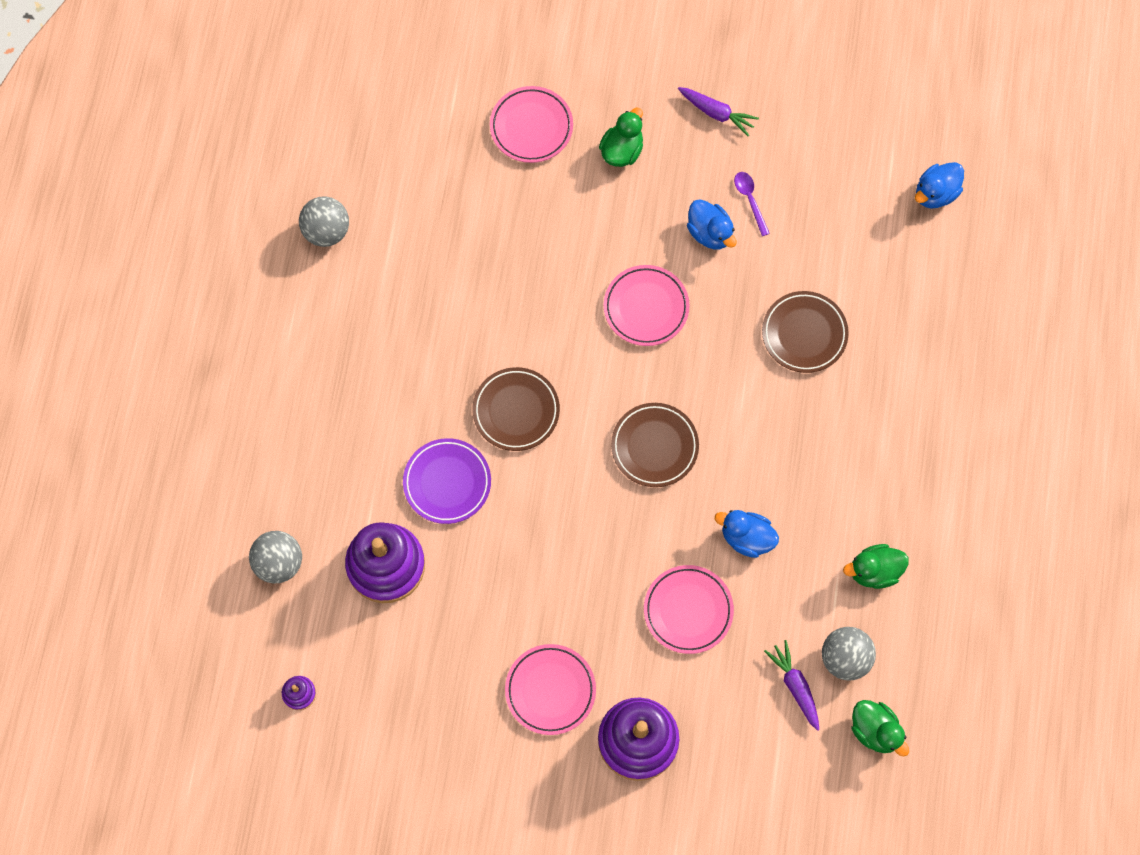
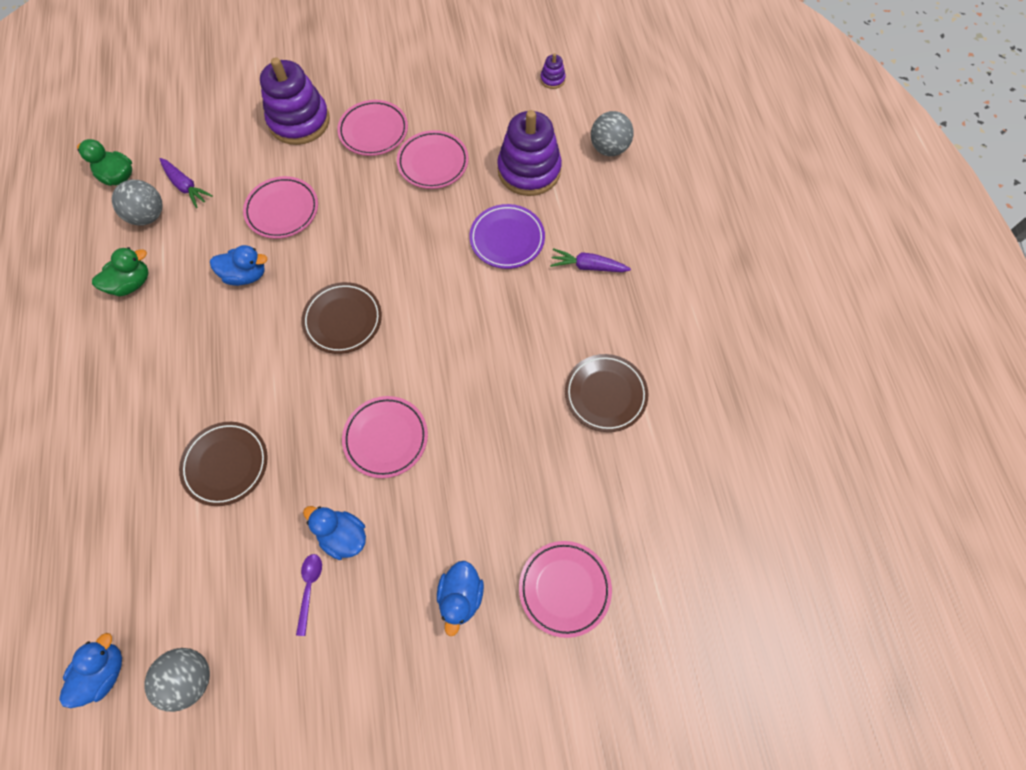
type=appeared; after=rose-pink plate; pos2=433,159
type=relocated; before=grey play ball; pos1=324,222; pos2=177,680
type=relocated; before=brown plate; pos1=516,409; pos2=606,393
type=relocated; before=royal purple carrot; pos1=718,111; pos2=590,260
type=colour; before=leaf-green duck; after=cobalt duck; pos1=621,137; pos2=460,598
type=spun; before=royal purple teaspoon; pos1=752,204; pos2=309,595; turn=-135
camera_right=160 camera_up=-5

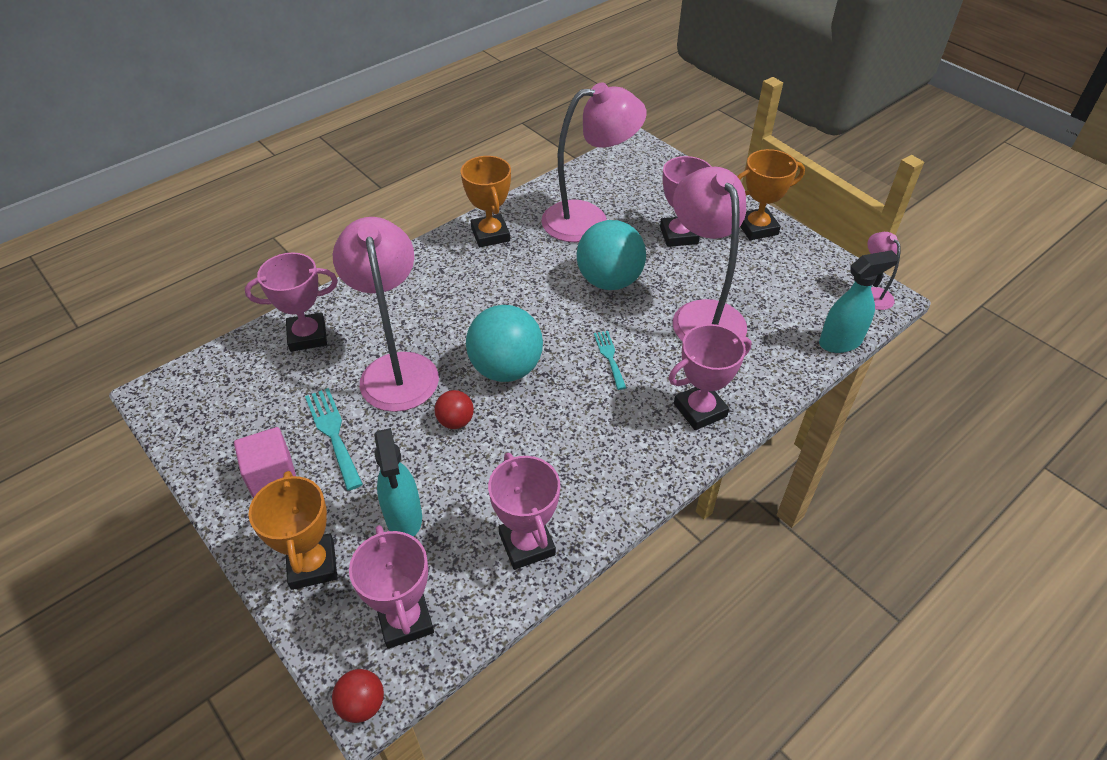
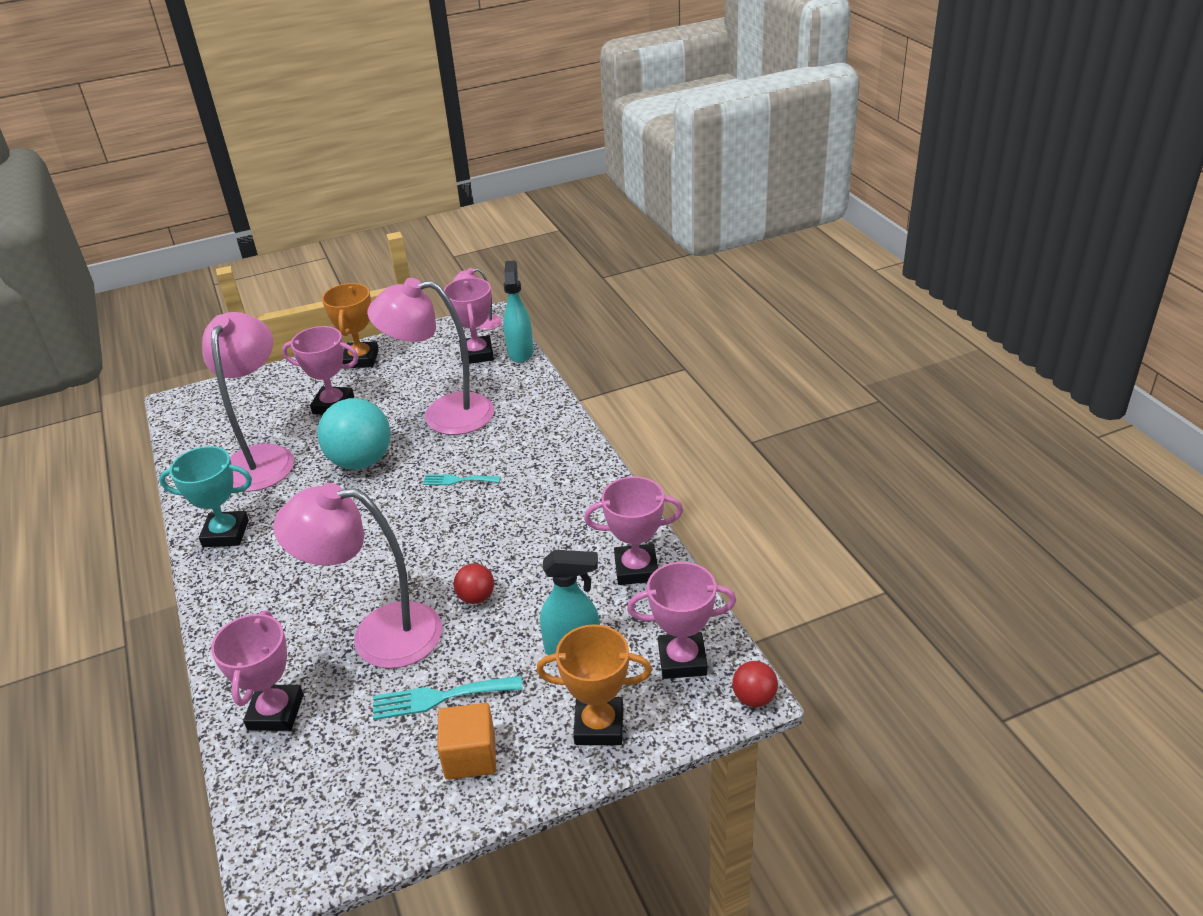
type=missing; before=teal play ball; pos1=504,343
type=relocated; before=rose-pink trophy; pos1=709,377; pos2=469,321
type=colour; before=rose-pink cube; after=orange cube; pos1=265,462; pos2=466,741
type=colour; before=orange trophy; after=teal trophy; pos1=485,201; pos2=205,496
camera_right=-70 camera_up=-10

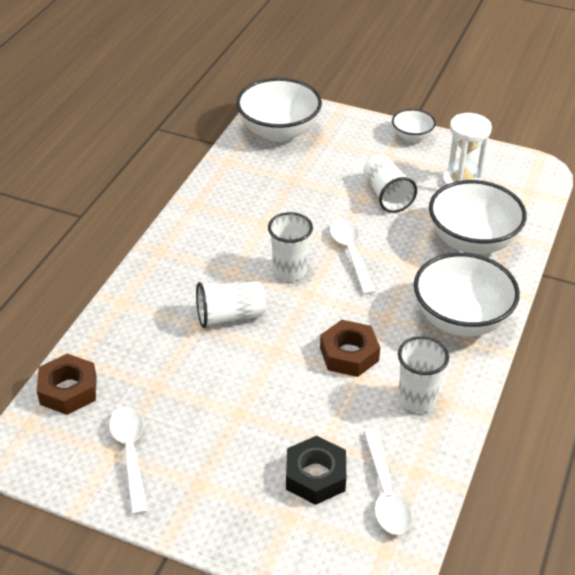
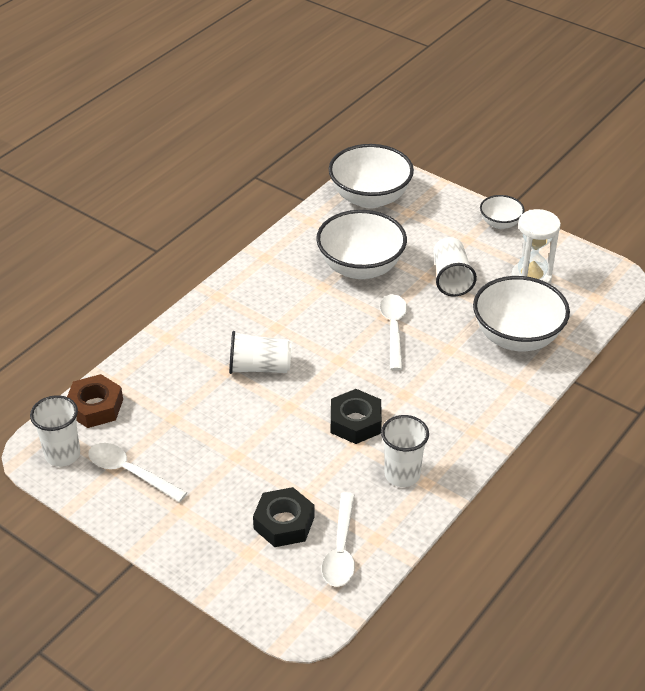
type=relocated; before=snow-white beaker; pos1=290,246; pos2=55,431
type=relocated; before=snow-white serving bowl; pos1=467,294; pos2=361,244
type=colour; before=brown nut; after=jet-black nut; pos1=350,348; pos2=356,416
type=spun; before=snow-white teaspoon; pos1=128,461; pos2=137,472; turn=-60
camera_right=15 camera_up=0

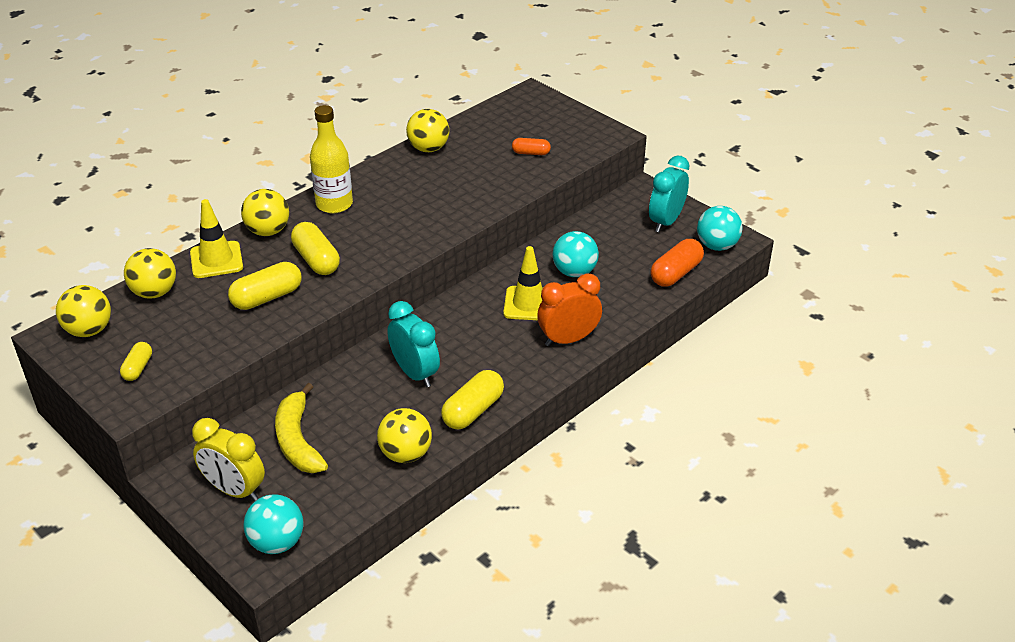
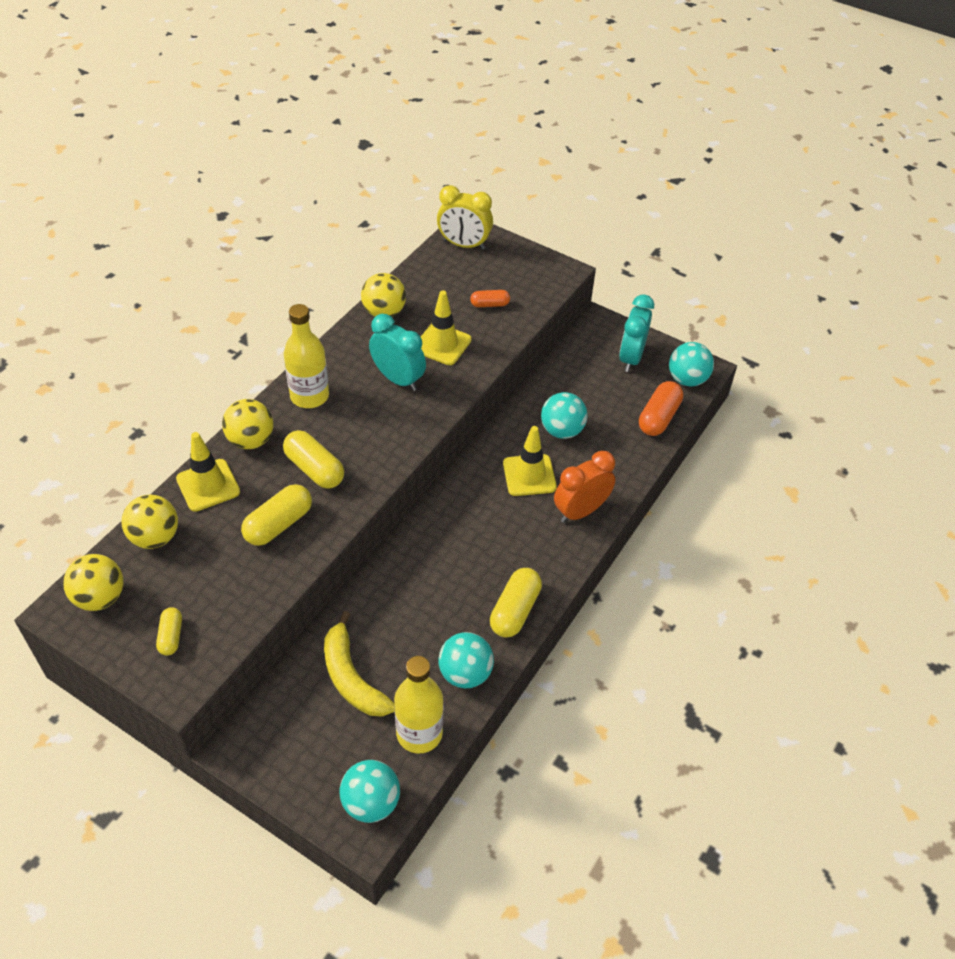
type=appeared; after=bright yellow flask; pos2=419,705
type=appeared; after=bright yellow road cone; pos2=446,327
type=relocated; before=bright yellow alarm clock; pos1=228,459; pos2=465,217
type=relocated; before=teal alarm clock; pos1=413,344; pos2=397,352
type=colour; before=bright yellow play ball; after=teal play ball; pos1=404,435; pos2=466,660
camera_right=-15 camera_up=10

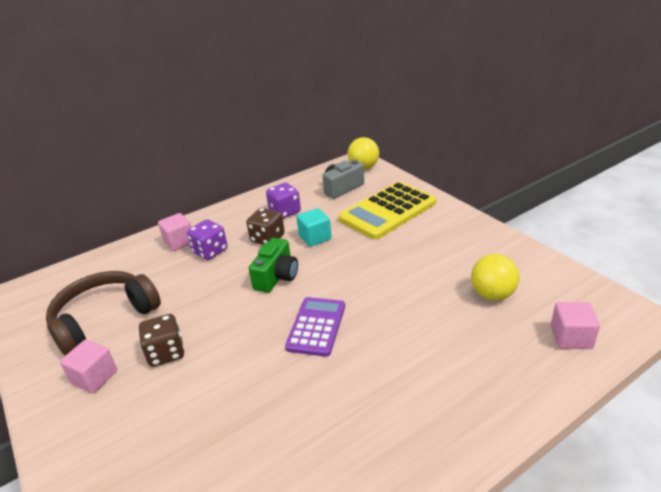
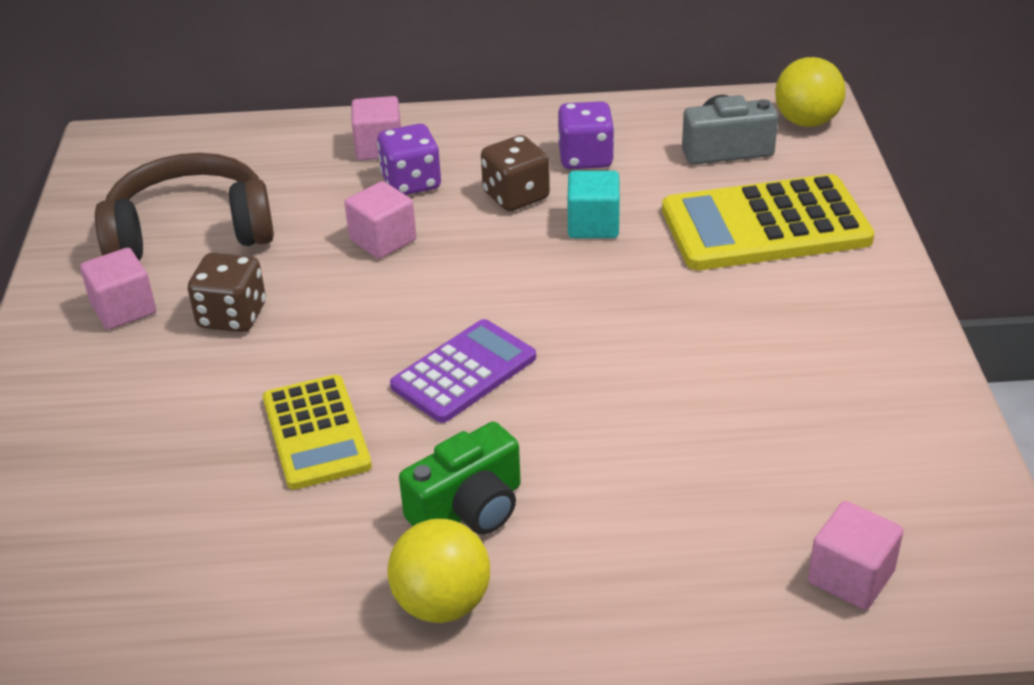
type=appeared; after=bright yellow adding machine; pos2=317,432
type=appeared; after=rose-pink cube; pos2=380,220
type=relocated; before=leaf-green camera; pos1=273,265; pos2=460,478
type=relocated; before=bright yellow play ball; pos1=495,277; pos2=439,571
camera_right=30 camera_up=5

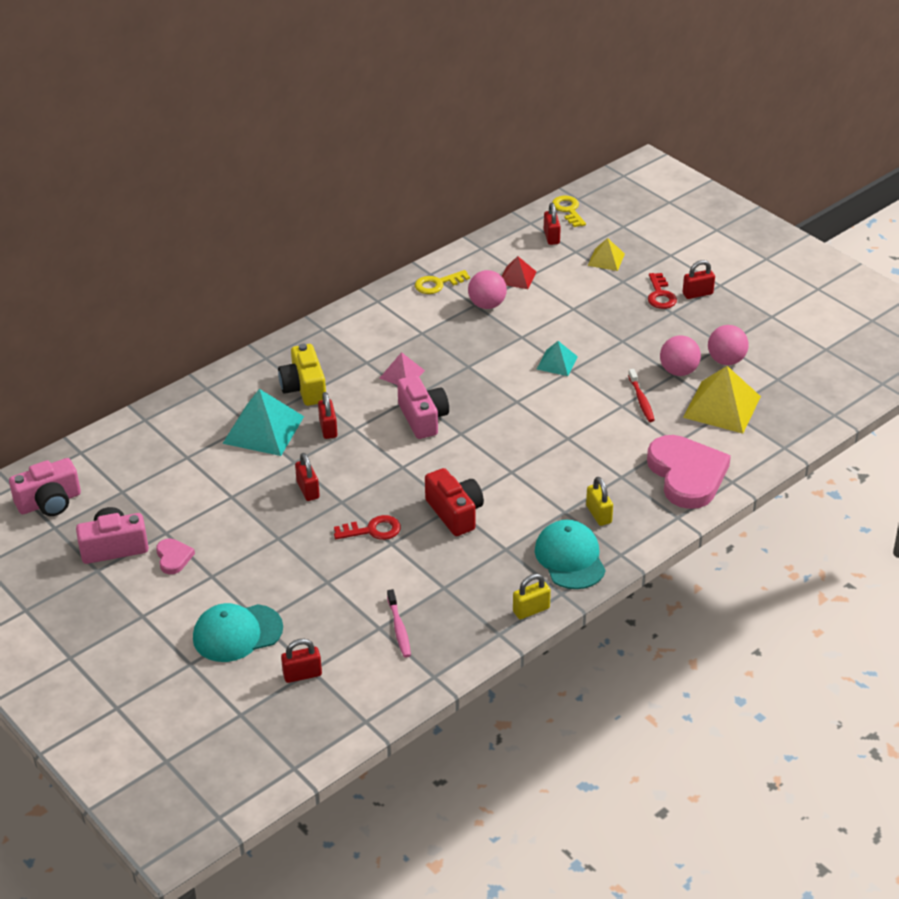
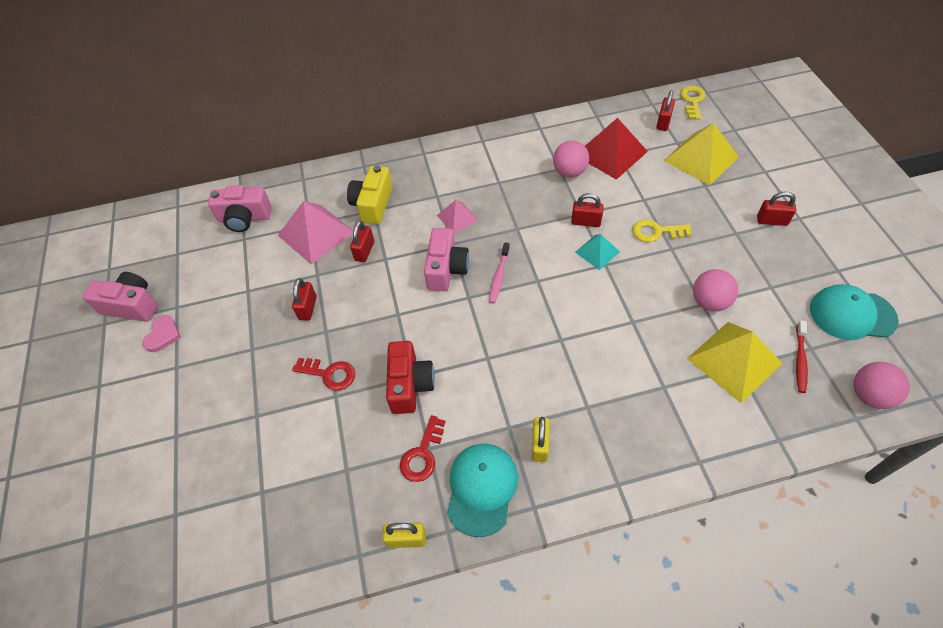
type=missing; before=rose-pink love heart; pos1=689,472
type=relocated; before=rose-pink camera; pos1=45,487; pos2=240,208
type=relocated; before=teal cap; pos1=238,632; pos2=854,312
type=relocated; before=crimson padlock; pos1=301,661; pos2=587,210
type=relocated; before=rose-pink tooth brush; pos1=399,623; pos2=499,272
type=relocated; before=bright yellow door key; pos1=442,282; pos2=662,230
type=relocated; before=crimson tooth brush; pos1=641,395; pos2=802,356
type=relocated; before=crimson door key; pos1=662,291; pos2=423,448
type=relocated; before=rose-pink play ball; pos1=728,345; pos2=881,385
type=colour; before=teal solid pyramid; after=rose-pink solid pyramid; pos1=263,422; pos2=315,233
type=size; before=crimson solid pyramid; pos1=519,272; pos2=616,149; scale=1.81
type=size; before=bright yellow solid pyramid; pos1=606,254; pos2=701,154; scale=1.81
camera_right=30 camera_up=15

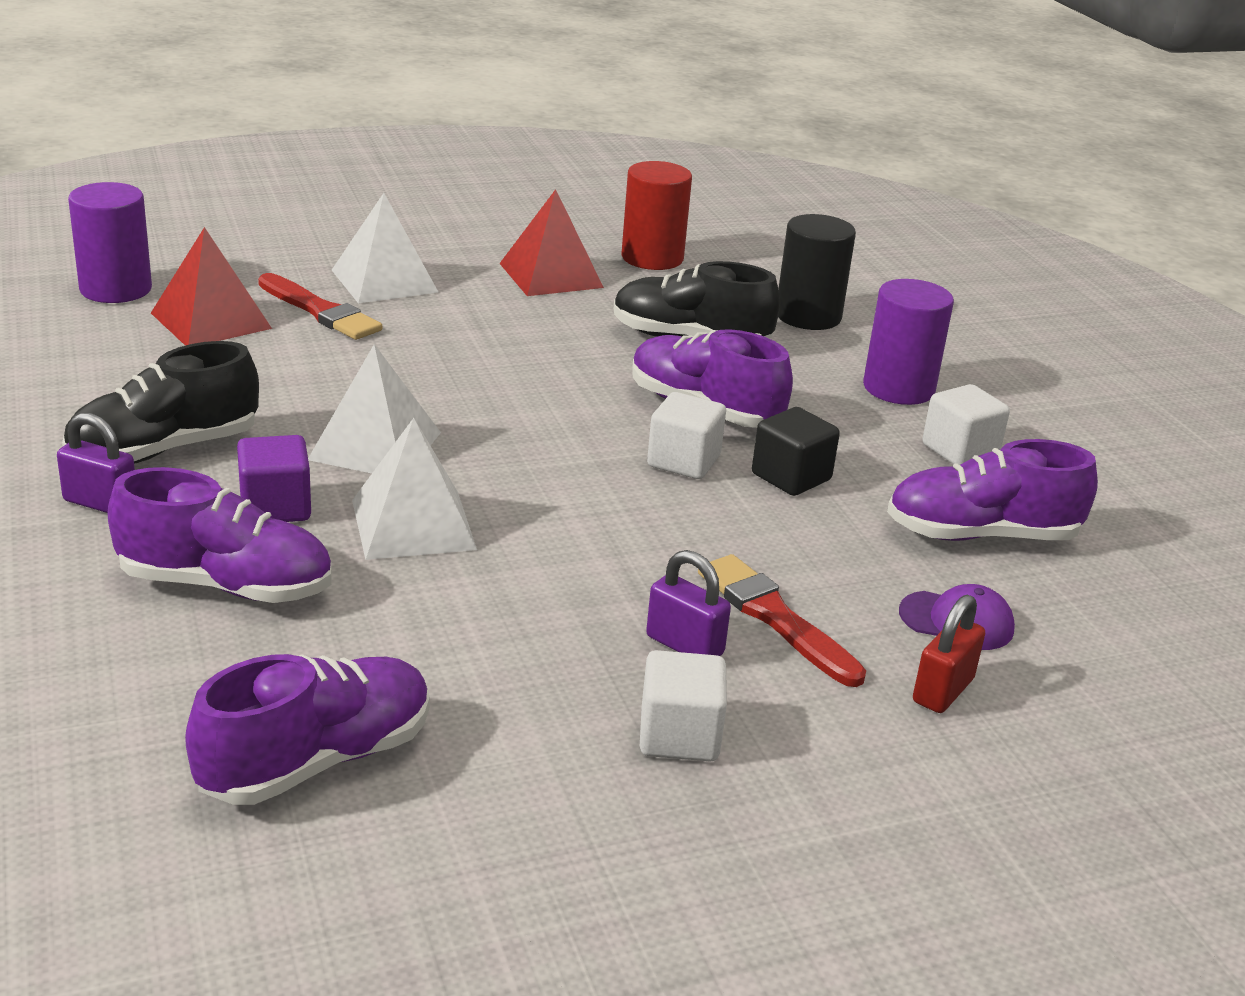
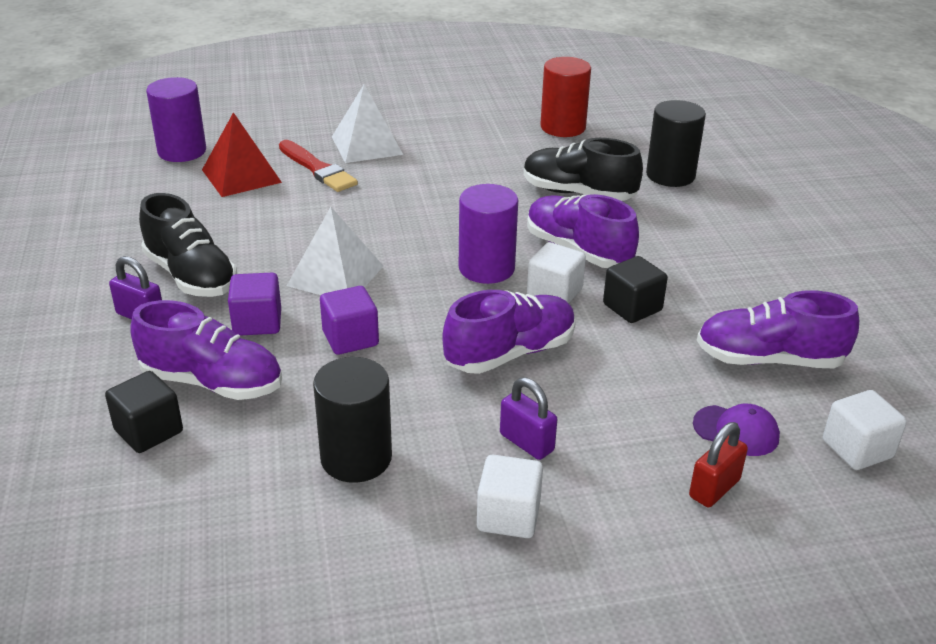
type=missing; before=crimson solid pyramid; pos1=551,242
type=missing; before=crimson paint brush; pos1=782,620
type=appeared; after=jet-black cube; pos2=144,412
type=appeared; after=jet-black cylinder; pos2=352,420
type=relocated; before=royal purple lace-up shoe; pos1=307,729; pos2=509,332
type=relocated; before=royal purple cylinder; pos1=908,342; pos2=488,234
type=relocated; before=snow-white cube; pos1=966,424; pos2=865,430
type=exchanged; before=snow-white solid pyramid; after=royal purple cube; pos1=414,489; pos2=349,320
type=spun; before=jet-black lace-up shoe; pos1=160,402; pos2=188,245; turn=-105
camera_right=10 camera_up=5

